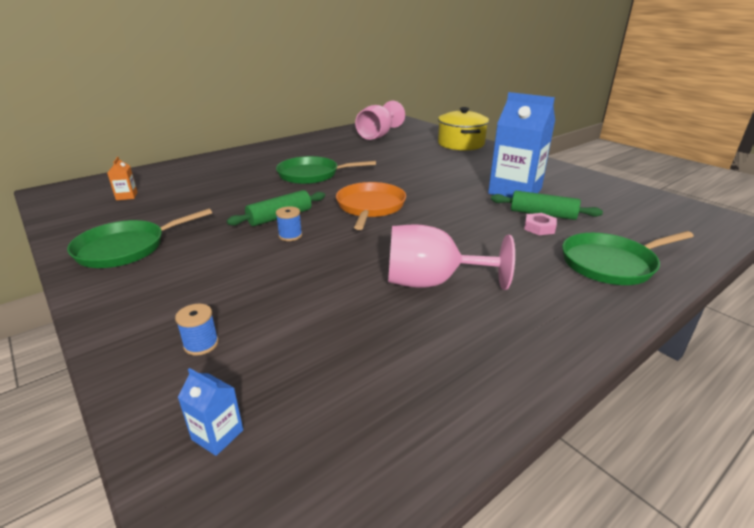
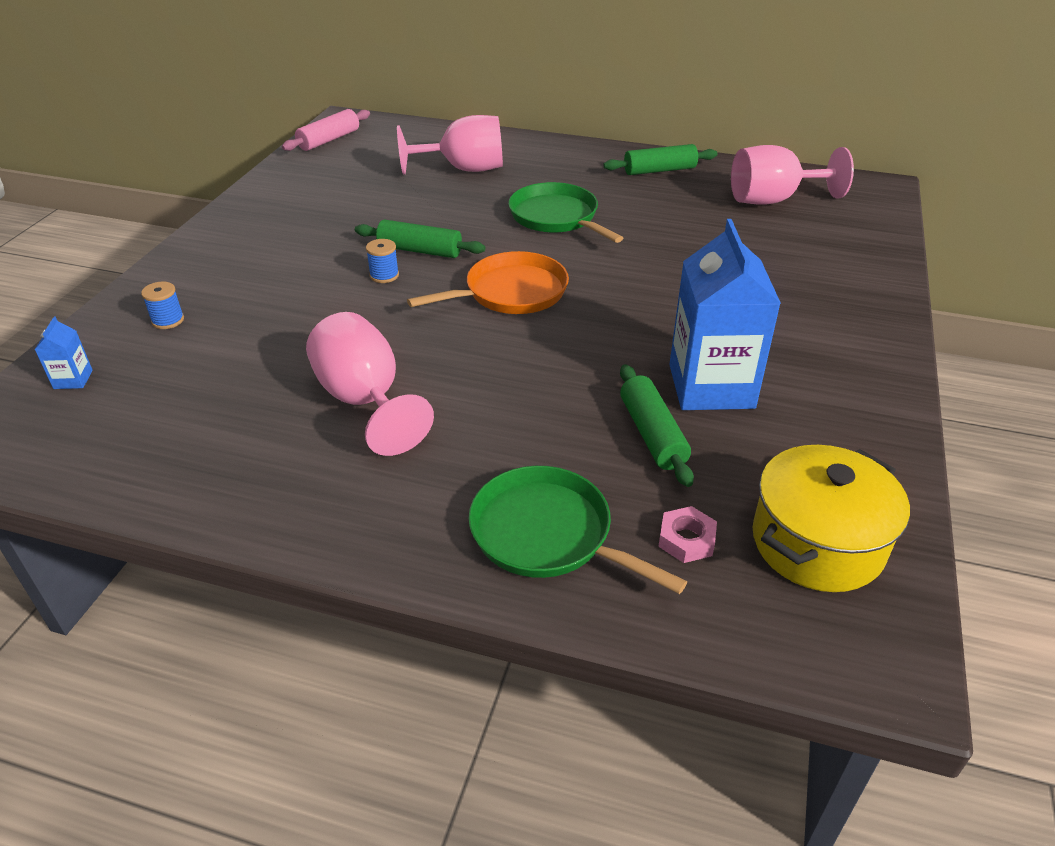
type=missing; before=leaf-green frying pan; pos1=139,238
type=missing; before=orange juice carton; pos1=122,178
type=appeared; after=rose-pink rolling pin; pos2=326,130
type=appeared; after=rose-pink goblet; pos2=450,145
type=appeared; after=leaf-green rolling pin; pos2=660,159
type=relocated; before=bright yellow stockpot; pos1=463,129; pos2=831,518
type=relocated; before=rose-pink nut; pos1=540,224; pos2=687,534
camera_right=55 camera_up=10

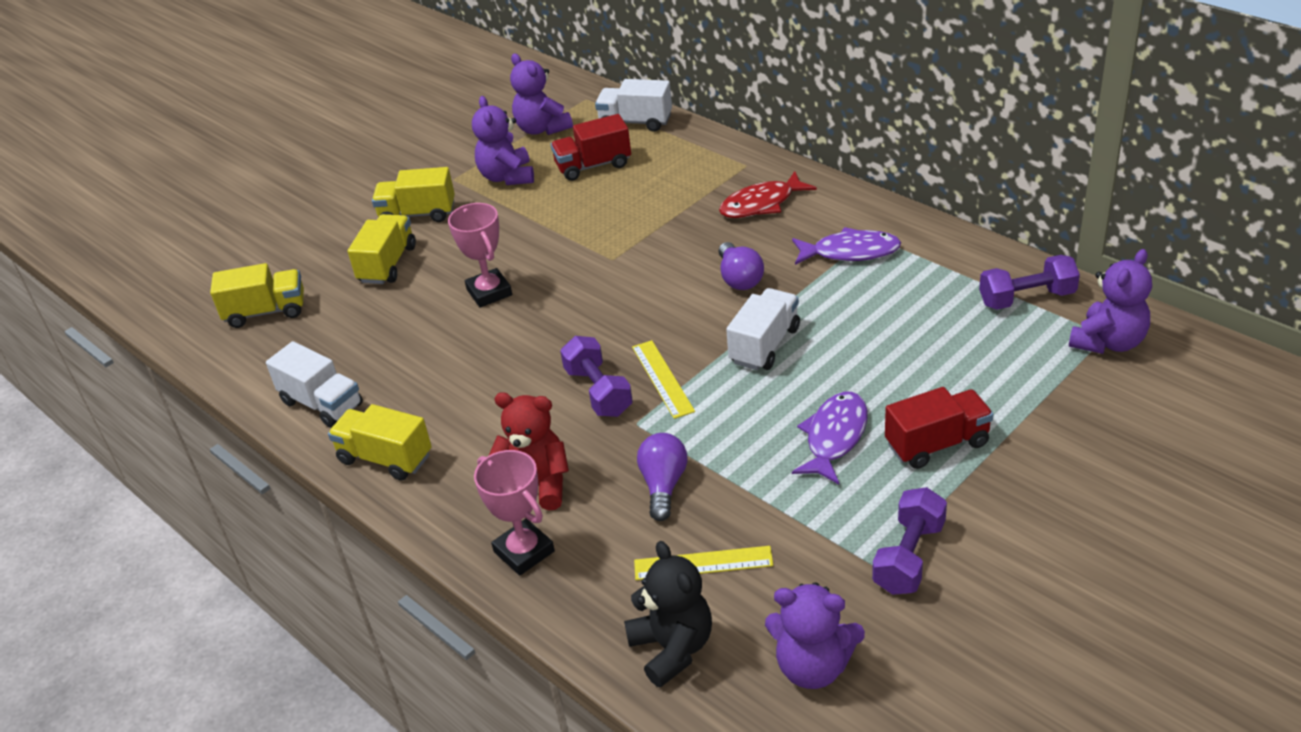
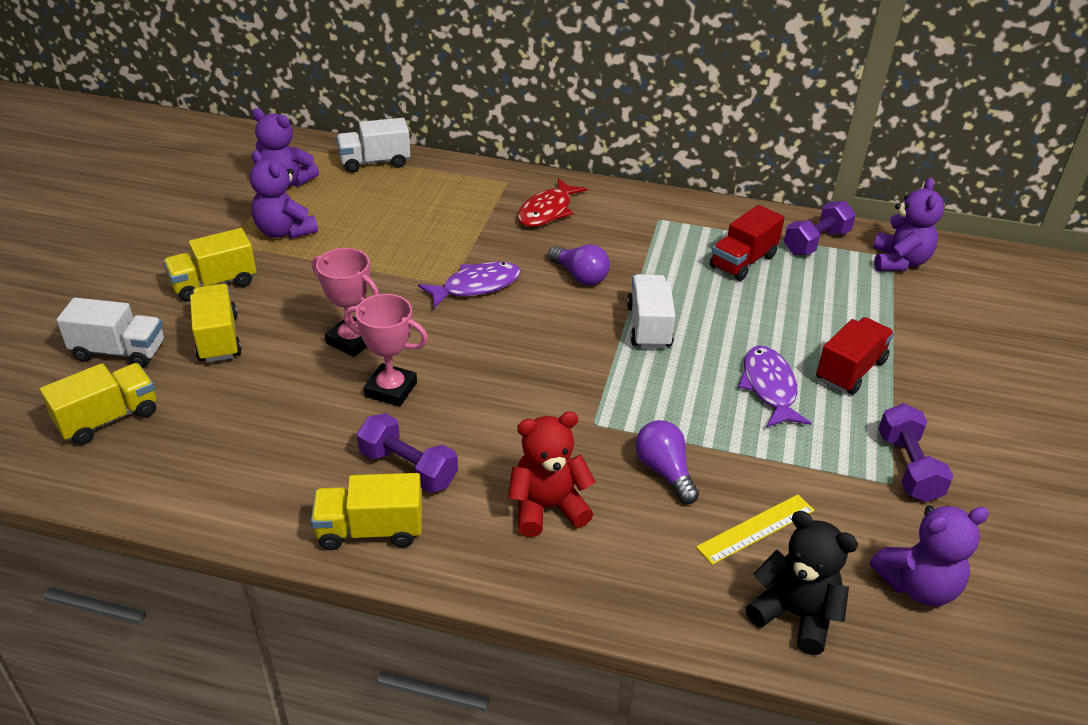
type=missing; before=bright yellow measuring stick; pos1=663,379
type=relocated; before=snow-white lorry; pos1=314,384; pos2=110,332
type=relocated; before=rose-pink trophy; pos1=514,512; pos2=386,350
type=relocated; before=crimson lorry; pos1=591,147; pos2=747,243
type=relocated; before=royal purple hand weight; pos1=596,376; pos2=407,453
type=relocated; before=royal purple fish; pos1=846,246; pos2=469,285
camera_right=-35 camera_up=0

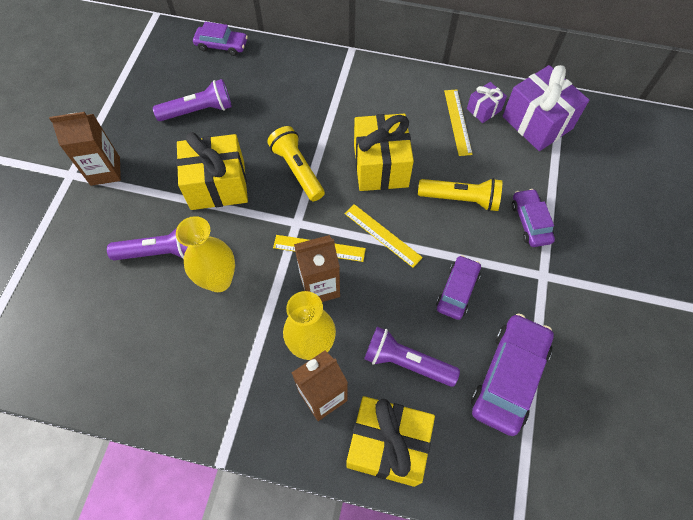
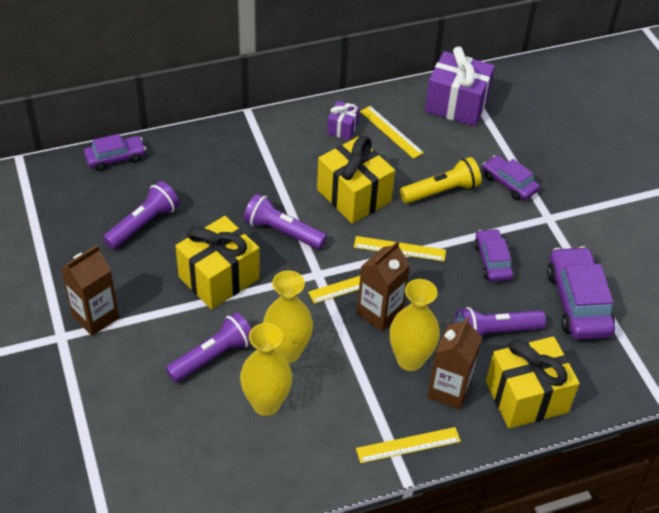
type=appeared; after=bright yellow flower vase; pos2=266,369
type=appeared; after=bright yellow measuring stick; pos2=408,445
type=relocated; before=royal purple present; pos1=487,102; pos2=343,120
type=colour; before=bright yellow torch; after=royal purple torch; pos1=296,163; pos2=285,221
camera_right=-35 camera_up=-15

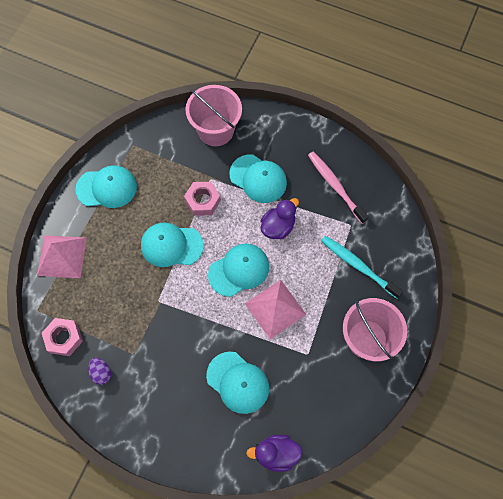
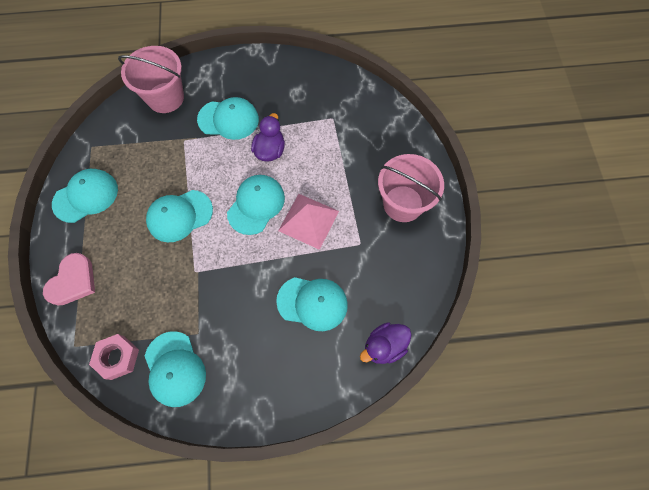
type=missing; before=rose-pink nut; pos1=202,199
type=missing; before=rose-pink tooth brush; pos1=338,188
type=missing; before=teal tooth brush; pos1=362,267
type=exchanged; before=rose-pink solid pyramid; after=rose-pink love heart; pos1=62,256; pos2=69,279
type=exchanged; before=royal purple egg shape; after=teal cap; pos1=99,371; pos2=175,369
camera_right=-30 camera_up=0

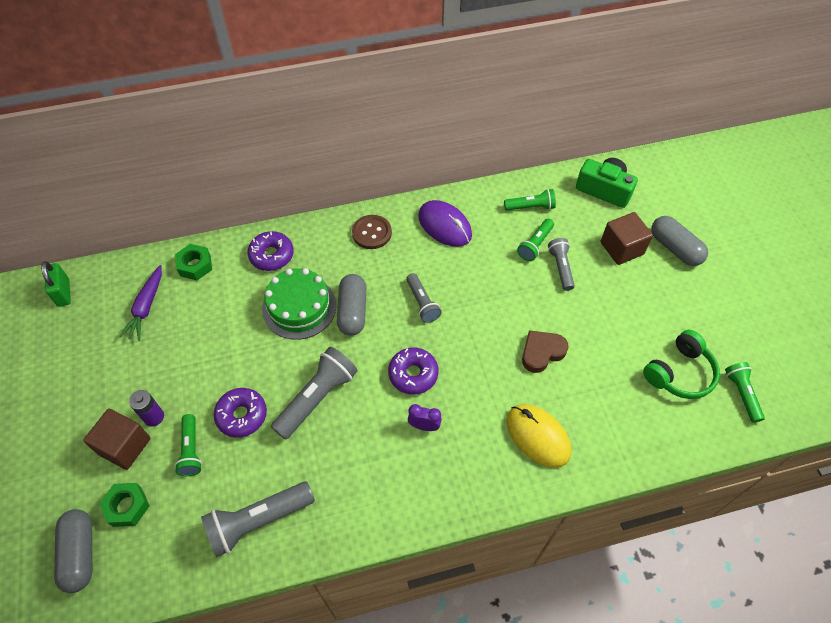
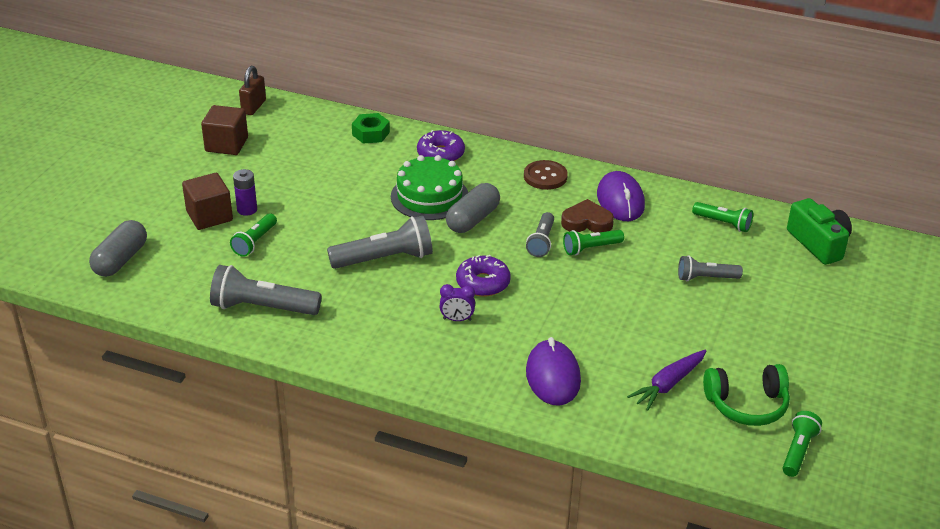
type=missing; before=leaf-green nut; pos1=124,505
type=missing; before=royal purple donut; pos1=240,413
type=missing; before=grey pill shape; pos1=679,241
type=relocated; before=royal purple carrot; pos1=140,303; pos2=667,380
type=relocated; before=leaf-green torch; pos1=535,240; pos2=593,242
type=relocated; before=brown love heart; pos1=545,351; pos2=587,216
type=relocated; before=brown cube; pos1=627,238; pos2=224,130
type=colour; before=leaf-green padlock; after=brown padlock; pos1=56,284; pos2=252,90
type=colour; before=bright yellow computer mouse; after=royal purple computer mouse; pos1=539,436; pos2=553,371
type=spun; before=royal purple alarm clock; pos1=425,417; pos2=457,302; turn=135
type=spun; before=grey torch; pos1=561,264; pos2=710,268; turn=-120
camera_right=35 camera_up=-20

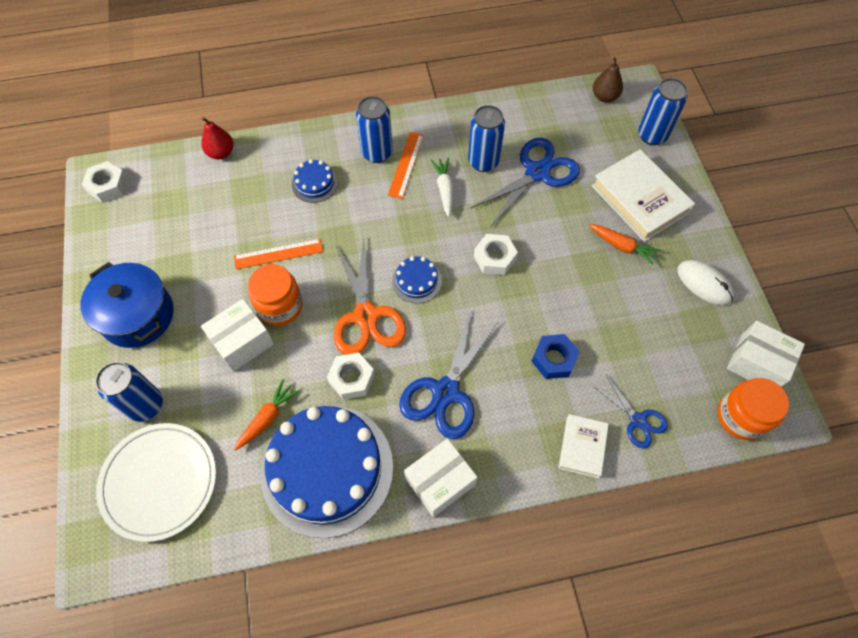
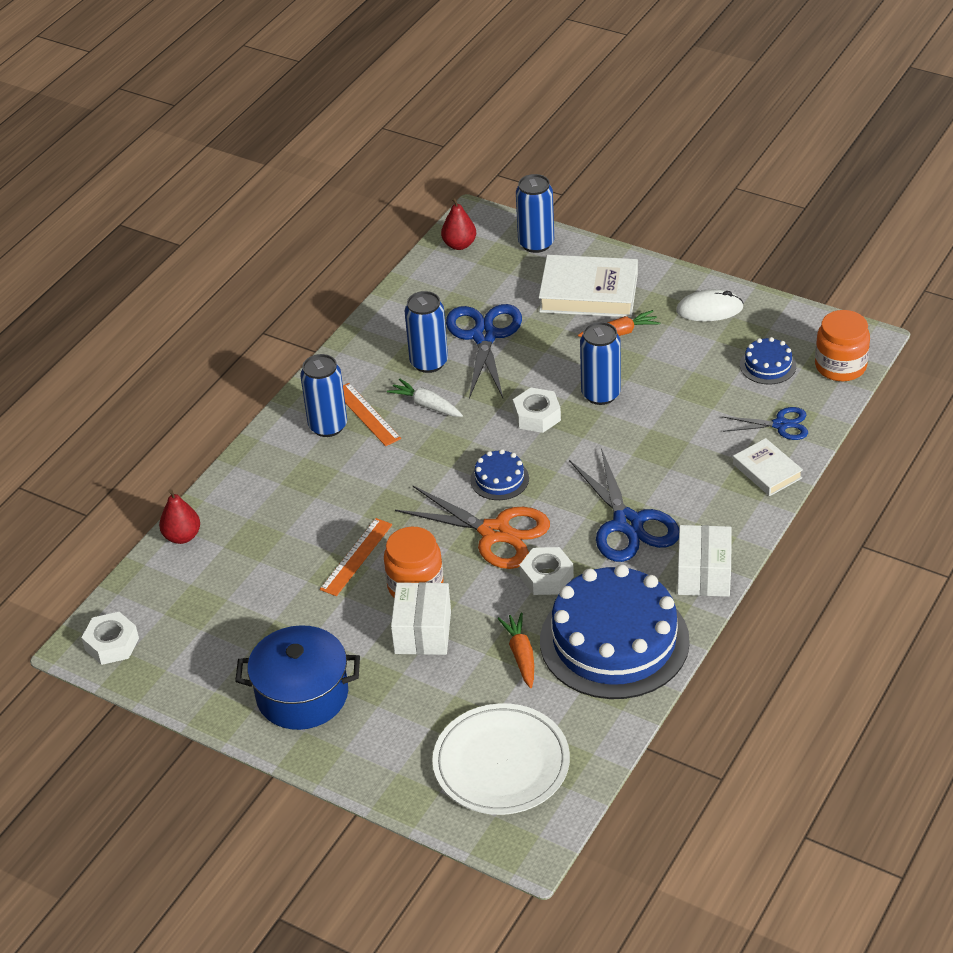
type=missing; before=cobalt nut; pos1=555,356
type=missing; before=snow-white parcel; pos1=766,353
type=relocated; before=cobalt soda can; pos1=129,392; pos2=600,363
type=relocated; before=cobalt cake; pos1=315,181; pos2=768,361
type=colour; before=brown pear fruit; after=crimson pear fruit; pos1=608,79; pos2=458,223
camera_right=-45 camera_up=-20

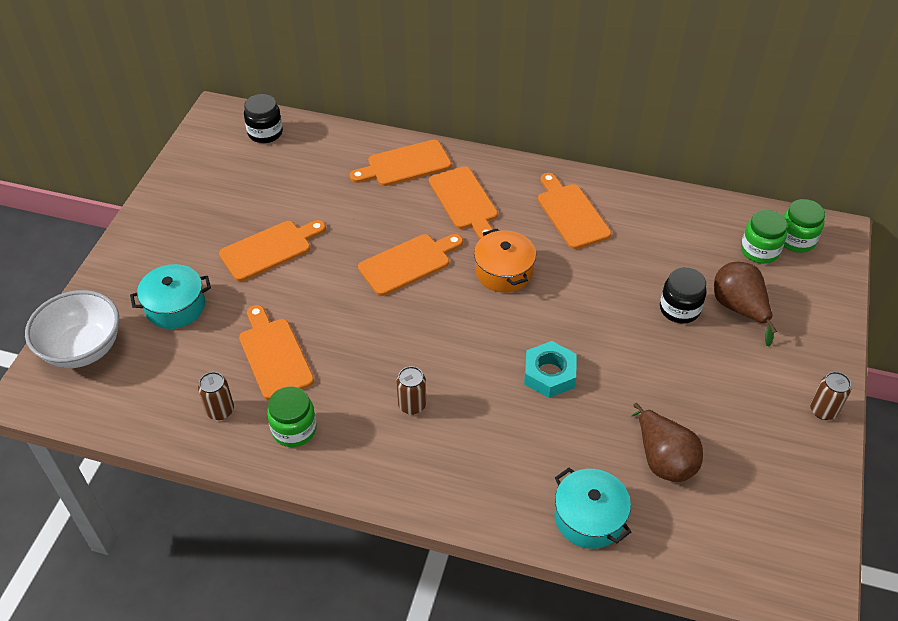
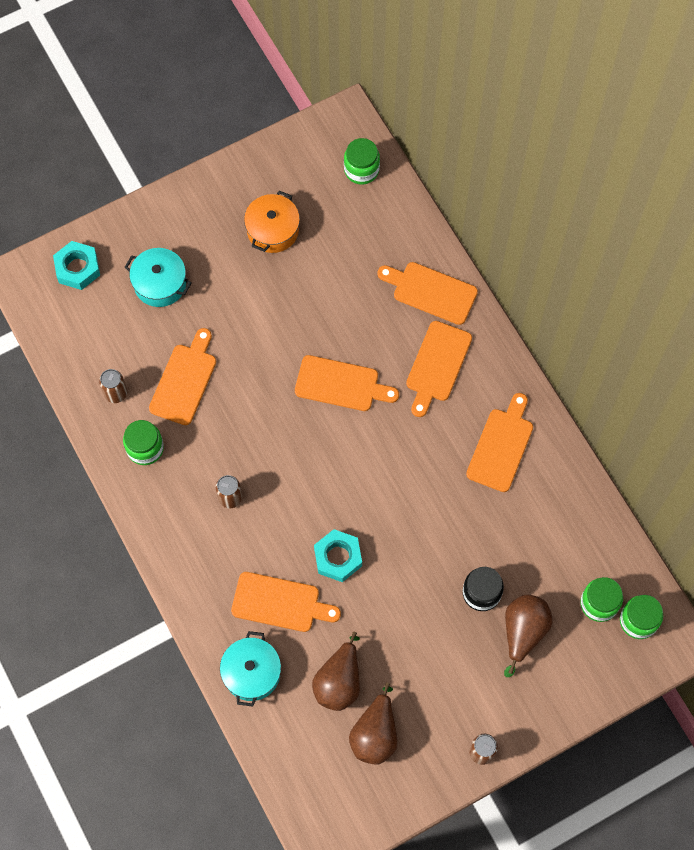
type=appeared; after=brown pear fruit; pos2=373,723
type=relocated; before=orange chopping board; pos1=272,250; pos2=286,602
type=relocated; before=orange stockpot; pos1=505,261; pos2=272,222
type=exchanged; before=snow-white serving bowl; after=teal nut; pos1=72,329; pos2=76,265
type=colour; before=jet-black jar; after=leaf-green jar; pos1=263,118; pos2=362,161
camera_right=45 camera_up=20

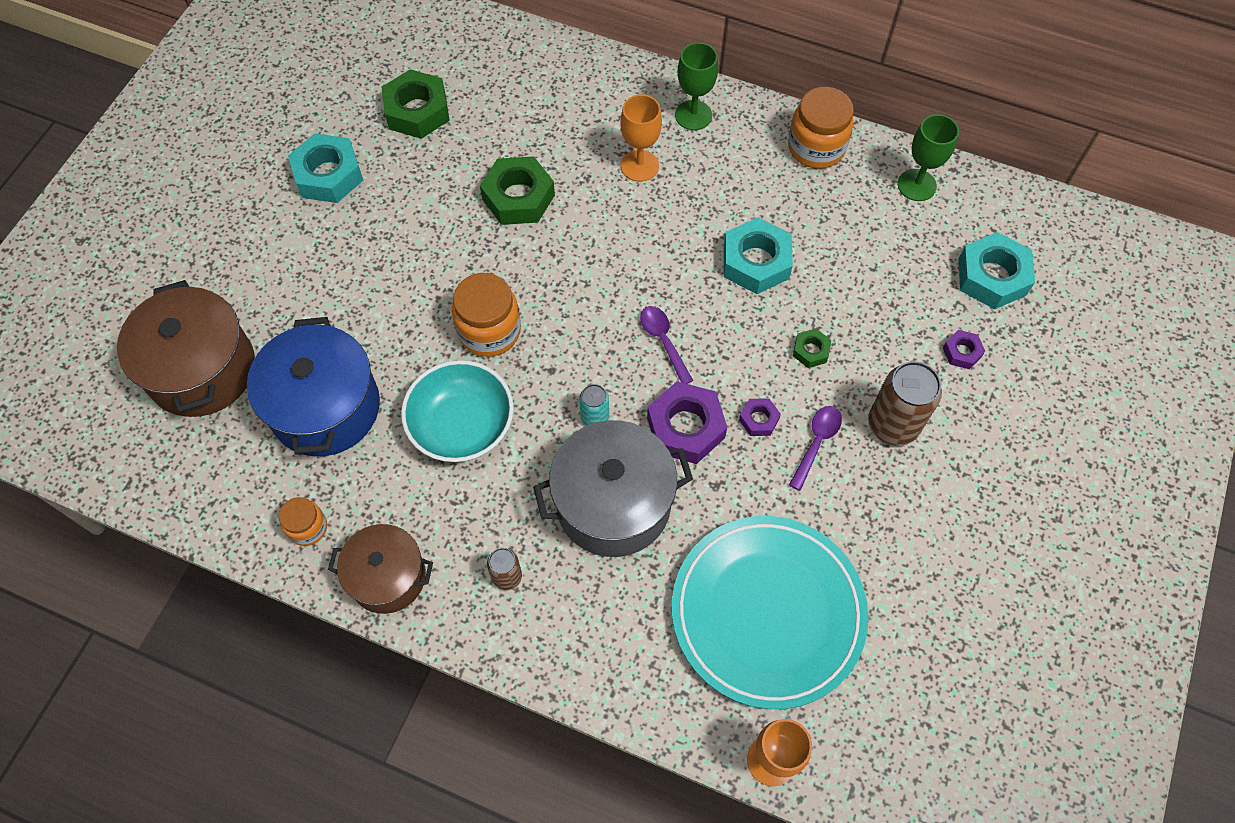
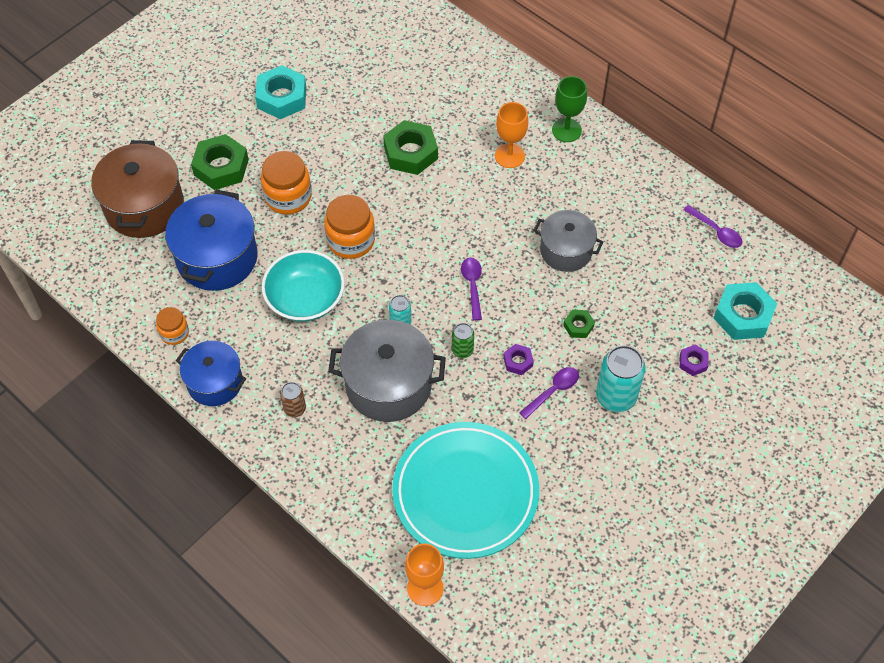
type=relocated; before=leaf-green nut; pos1=415,104; pos2=220,162
type=relocated; before=orange jar; pos1=821,128; pos2=286,182
type=exchanged; before=royal purple nut; after=leaf-green soda can; pos1=687,422; pos2=463,340
type=exchanged; before=teal nut; after=grey stockpot; pos1=758,255; pos2=568,241
type=exchanged; before=leaf-green goblet; after=royal purple teaspoon; pos1=928,157; pos2=712,226
type=colour; before=brown stockpot; after=cobalt stockpot; pos1=380,569; pos2=211,373
type=colour; before=brown soda can; after=teal soda can; pos1=905,403; pos2=621,378
camera_right=20 camera_up=-5

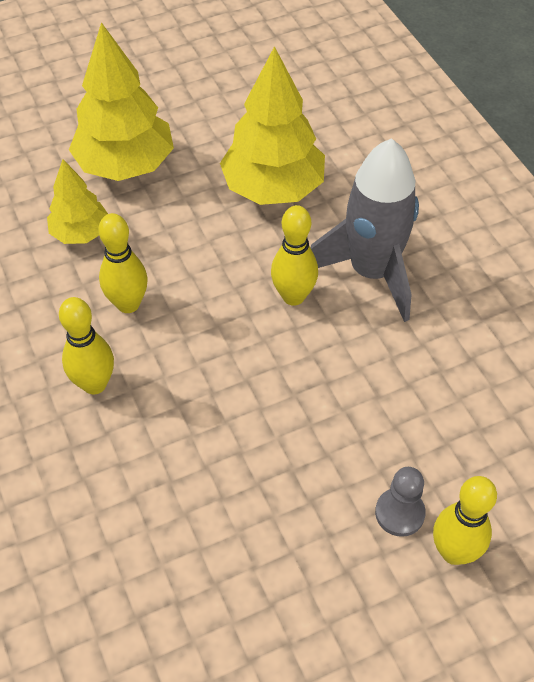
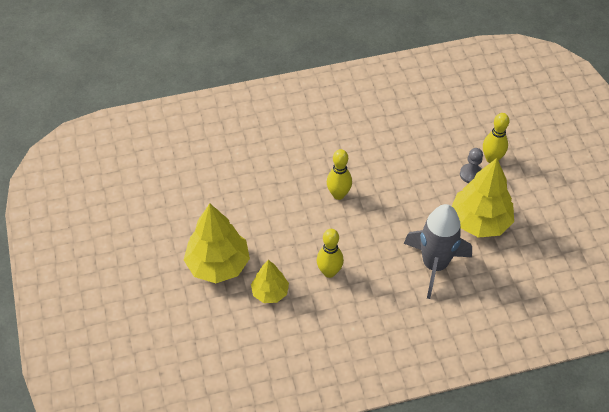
type=missing; before=bright yellow skittle; pos1=86,345
type=relocated; before=bright yellow toy tree; pos1=272,125; pos2=483,198
type=relocated; before=grey toy rocket; pos1=365,230; pos2=438,251
camera_right=-80 camera_up=0

